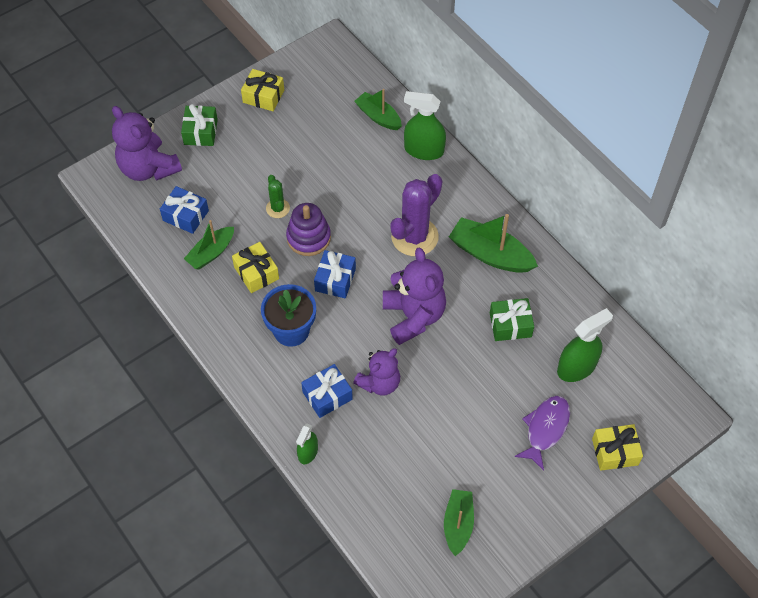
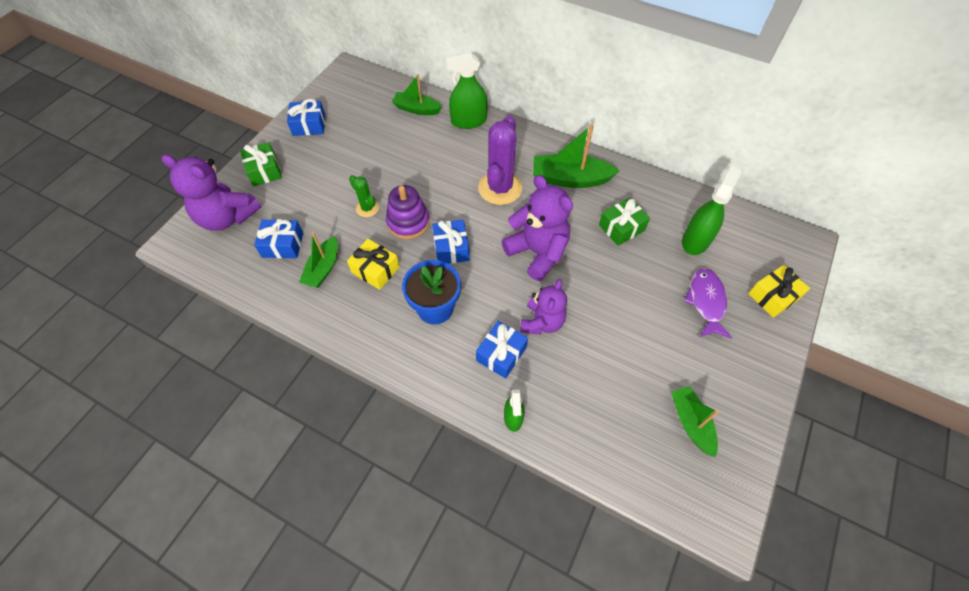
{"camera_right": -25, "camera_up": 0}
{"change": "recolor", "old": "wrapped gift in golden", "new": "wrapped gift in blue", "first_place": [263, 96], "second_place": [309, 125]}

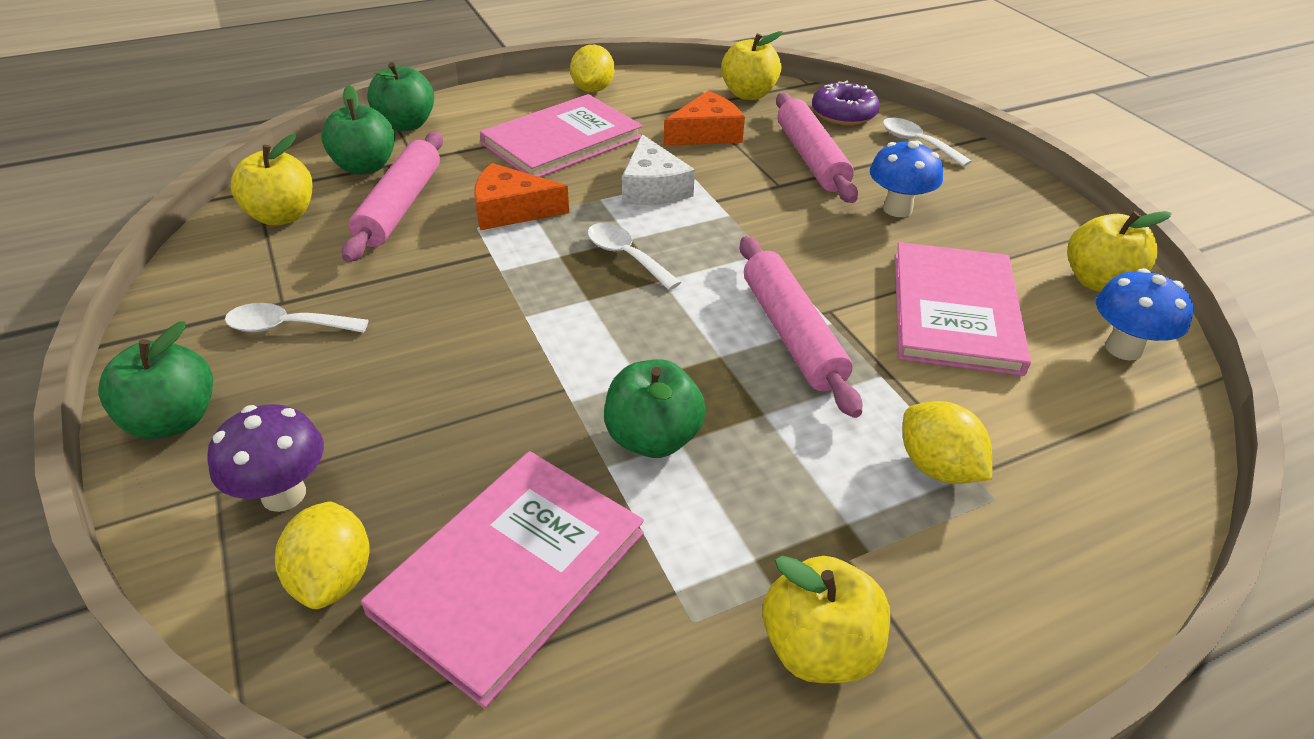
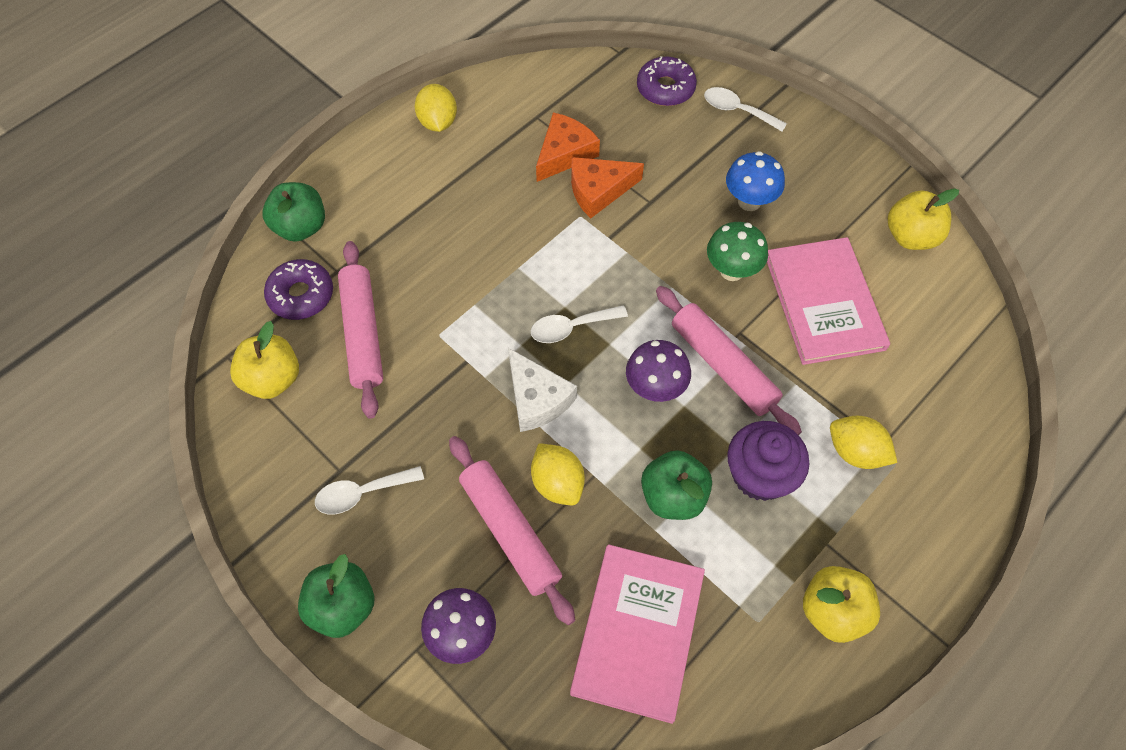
{"camera_right": -20, "camera_up": 20}
{"change": "replace", "old": "apple in green", "new": "doughnut in purple", "first_place": [365, 167], "second_place": [301, 295]}
{"change": "move", "old": "rolling pin in pink", "first_place": [811, 158], "second_place": [510, 531]}
{"change": "move", "old": "piece of cheese in snow-white", "first_place": [653, 187], "second_place": [537, 398]}
{"change": "rotate", "old": "teaspoon in snow-white", "first_place": [626, 256], "second_place": [571, 327], "degrees": -45}
{"change": "move", "old": "lemon in golden", "first_place": [333, 578], "second_place": [557, 483]}
{"change": "move", "old": "piece of cheese in bright orange", "first_place": [511, 210], "second_place": [598, 190]}
{"change": "insert", "new": "fungus in purple", "second_place": [655, 388]}
{"change": "insert", "new": "fungus in green", "second_place": [732, 270]}
{"change": "insert", "new": "fairy cake in purple", "second_place": [760, 474]}
{"change": "delete", "old": "book in pink", "first_place": [562, 141]}
{"change": "delete", "old": "apple in golden", "first_place": [748, 94]}
{"change": "delete", "old": "fungus in blue", "first_place": [1123, 348]}

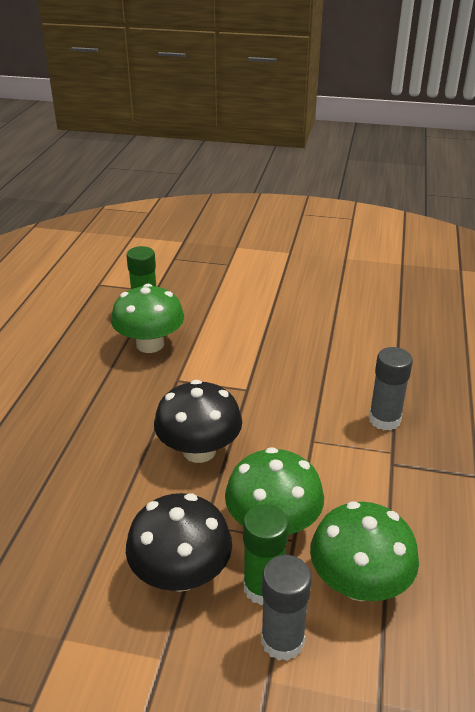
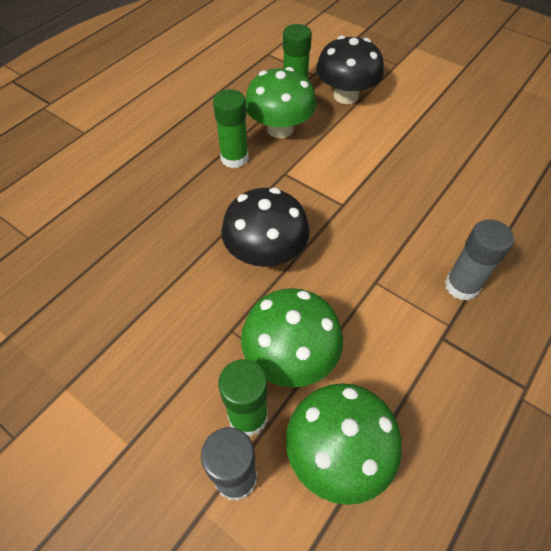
{"camera_right": 25, "camera_up": 20}
{"change": "insert", "new": "glue stick in green", "second_place": [234, 158]}
{"change": "move", "old": "fungus in jet-black", "first_place": [181, 574], "second_place": [346, 96]}

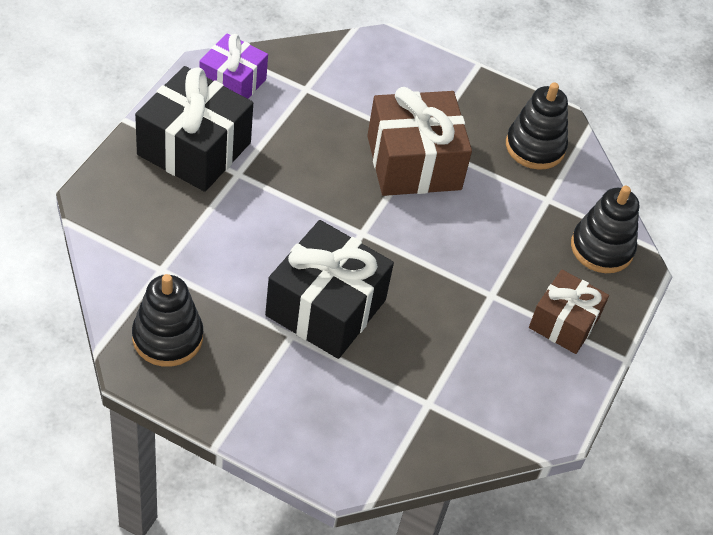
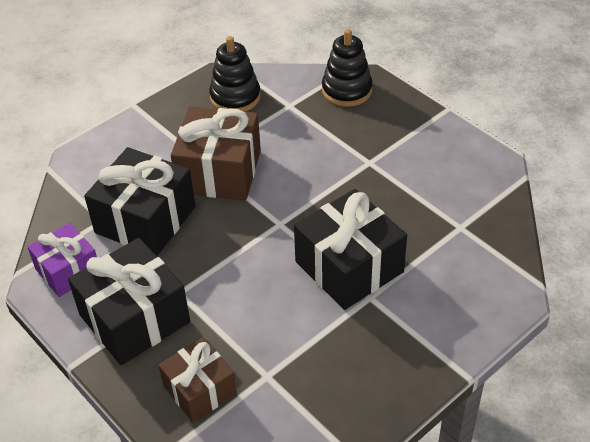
{"camera_right": -60, "camera_up": -5}
{"change": "insert", "new": "wrapped gift in jet-black", "second_place": [145, 220]}
{"change": "move", "old": "wrapped gift in russet", "first_place": [564, 323], "second_place": [200, 390]}
{"change": "delete", "old": "stacking rings in jet-black", "first_place": [167, 337]}

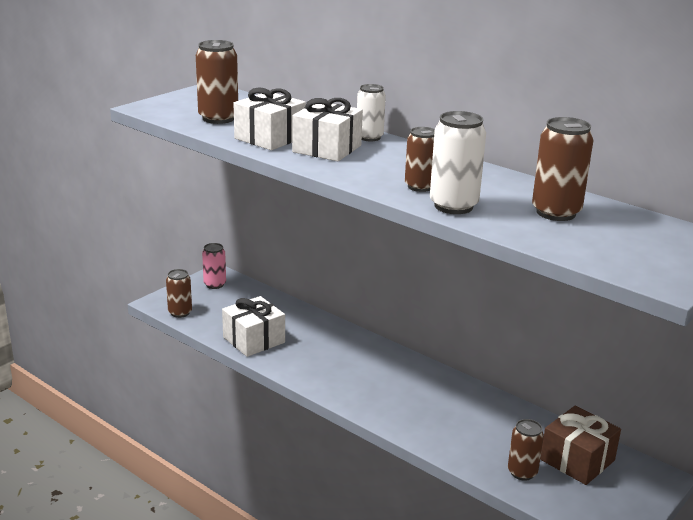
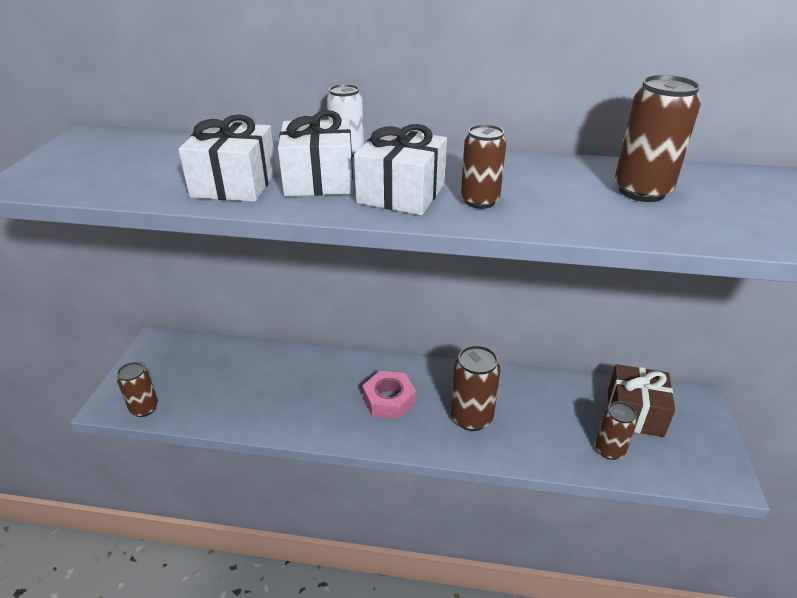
{"camera_right": -30, "camera_up": 10}
{"change": "move", "old": "wrapped gift in snow-white", "first_place": [254, 340], "second_place": [401, 194]}
{"change": "insert", "new": "hex nut in pink", "second_place": [389, 400]}
{"change": "move", "old": "tin in russet", "first_place": [218, 118], "second_place": [471, 417]}
{"change": "delete", "old": "tin in pink", "first_place": [215, 284]}
{"change": "delete", "old": "tin in snow-white", "first_place": [453, 206]}

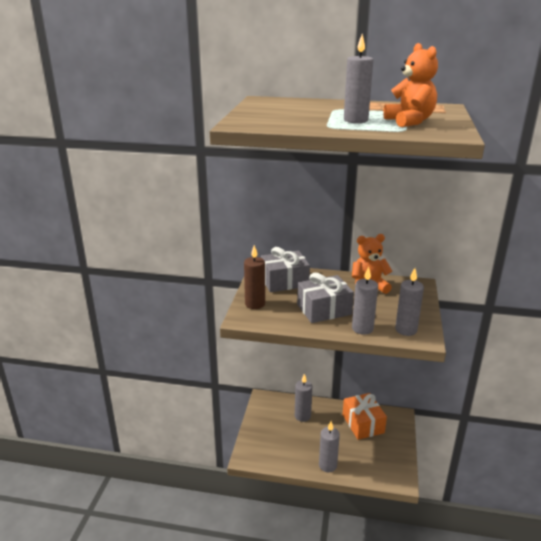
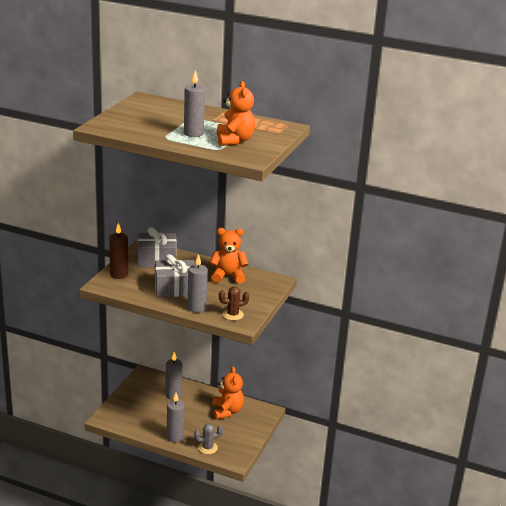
{"camera_right": 10, "camera_up": 0}
{"change": "insert", "new": "cactus in grey", "second_place": [207, 448]}
{"change": "replace", "old": "wrapped gift in bright orange", "new": "teddy in bright orange", "first_place": [363, 424], "second_place": [227, 411]}
{"change": "replace", "old": "pillar candle in grey", "new": "cactus in russet", "first_place": [406, 330], "second_place": [233, 315]}

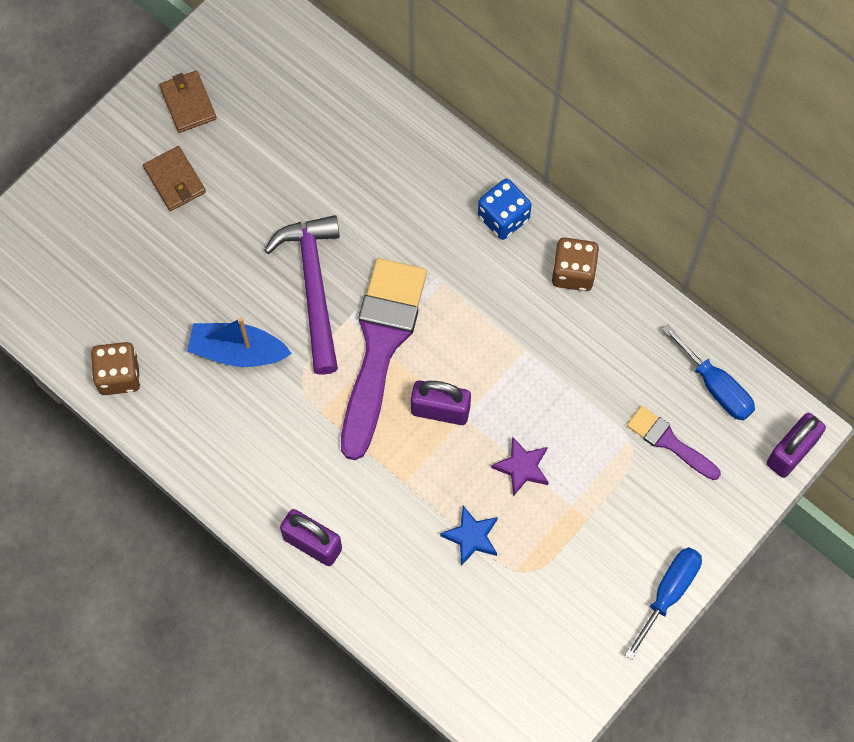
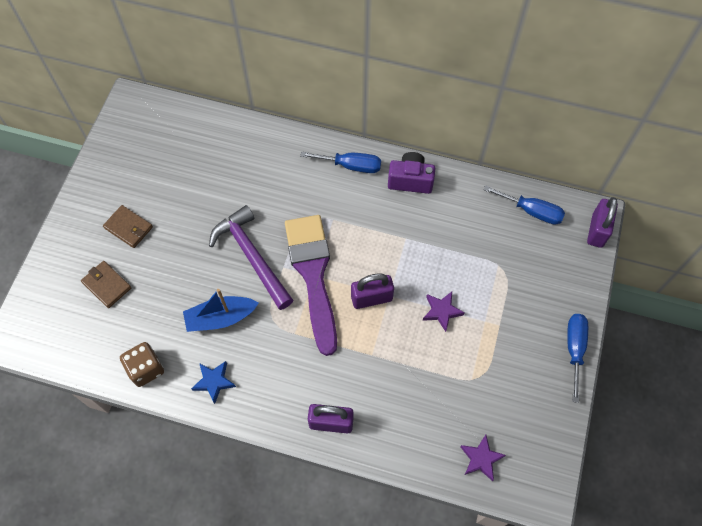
{"camera_right": -25, "camera_up": -5}
{"change": "move", "old": "wallet in russet", "first_place": [188, 103], "second_place": [107, 285]}
{"change": "move", "old": "five-pointed star in blue", "first_place": [471, 537], "second_place": [214, 382]}
{"change": "replace", "old": "die in blue", "new": "flat screwdriver in blue", "first_place": [503, 217], "second_place": [351, 166]}
{"change": "replace", "old": "die in russet", "new": "photo camera in purple", "first_place": [573, 272], "second_place": [410, 180]}
{"change": "insert", "new": "five-pointed star in purple", "second_place": [481, 459]}
{"change": "delete", "old": "paintbrush in purple", "first_place": [669, 442]}

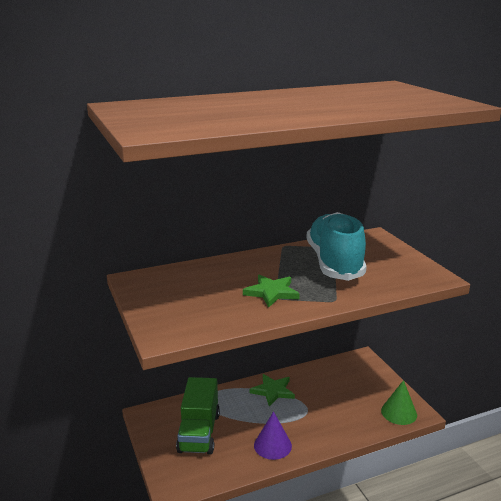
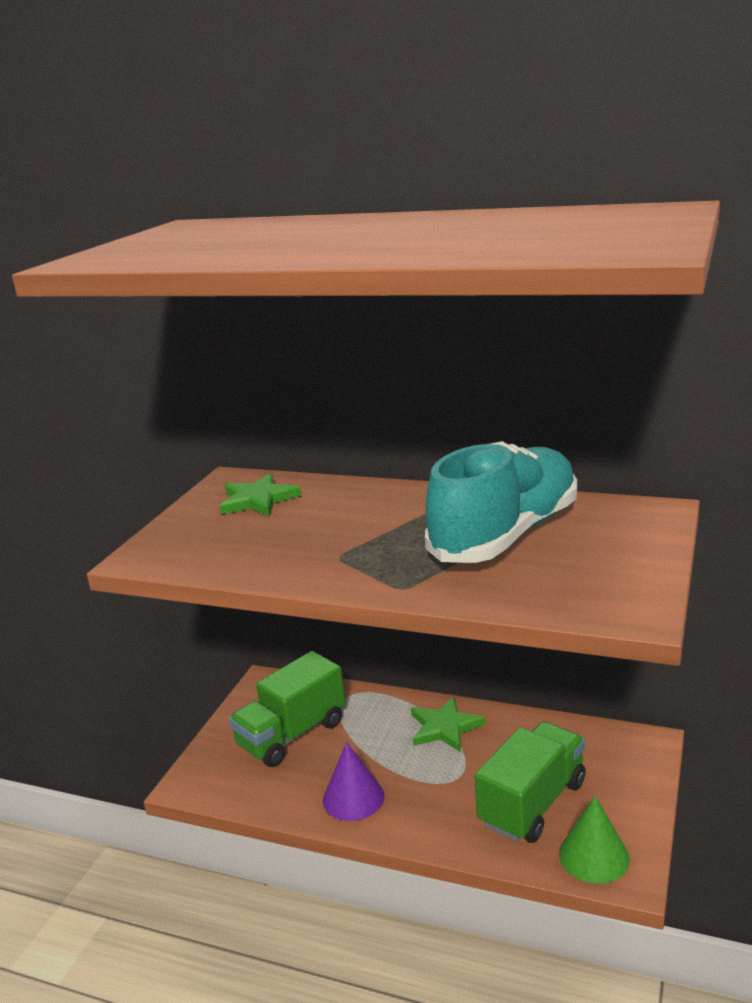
{"camera_right": 45, "camera_up": 0}
{"change": "move", "old": "five-pointed star in green", "first_place": [271, 292], "second_place": [258, 500]}
{"change": "insert", "new": "truck in green", "second_place": [532, 803]}

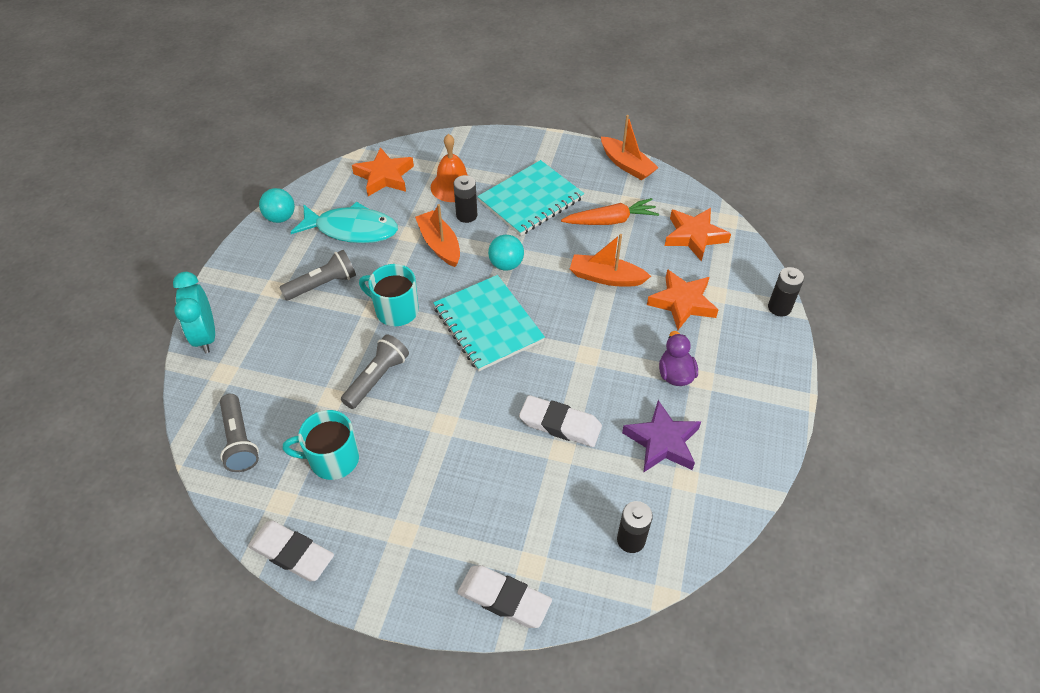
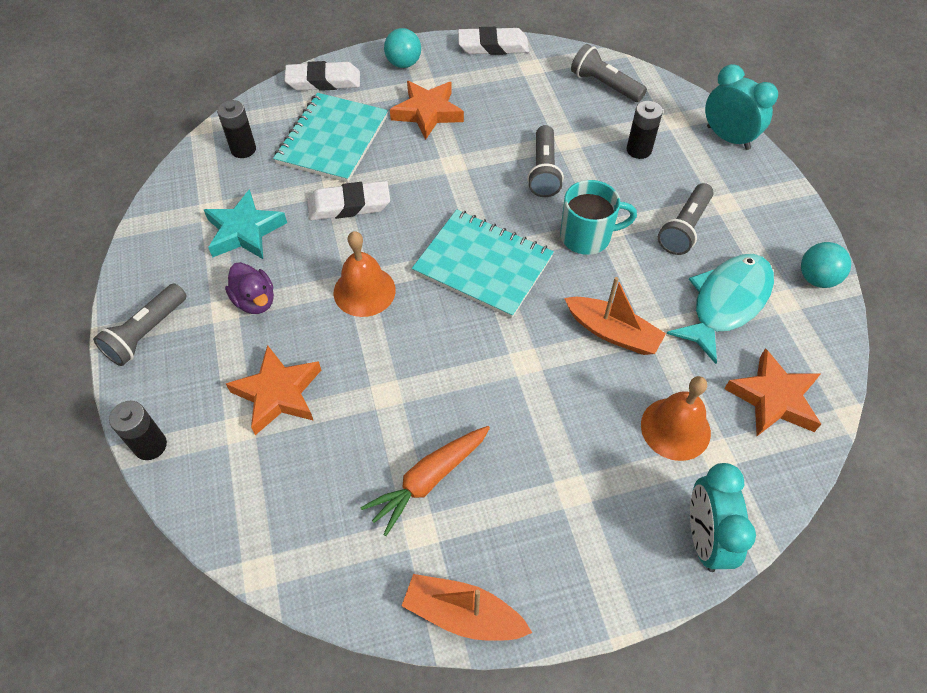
{"camera_right": 150, "camera_up": 5}
{"change": "insert", "new": "pocket torch in grey", "second_place": [146, 333]}
{"change": "recolor", "old": "five-pointed star in purple", "new": "five-pointed star in aqua", "first_place": [662, 442], "second_place": [245, 231]}
{"change": "move", "old": "notepad in aqua", "first_place": [530, 200], "second_place": [332, 140]}
{"change": "insert", "new": "hand bell in bright orange", "second_place": [364, 291]}
{"change": "move", "old": "sphere in aqua", "first_place": [506, 264], "second_place": [403, 63]}
{"change": "move", "old": "five-pointed star in bright orange", "first_place": [694, 236], "second_place": [427, 112]}
{"change": "move", "old": "power cell in jet-black", "first_place": [466, 215], "second_place": [639, 150]}
{"change": "rotate", "old": "fish in aqua", "first_place": [352, 229], "second_place": [726, 303], "degrees": 150}
{"change": "insert", "new": "alarm clock in aqua", "second_place": [704, 538]}
{"change": "delete", "old": "mug in aqua", "first_place": [333, 459]}
{"change": "delete", "old": "boat in bright orange", "first_place": [606, 277]}

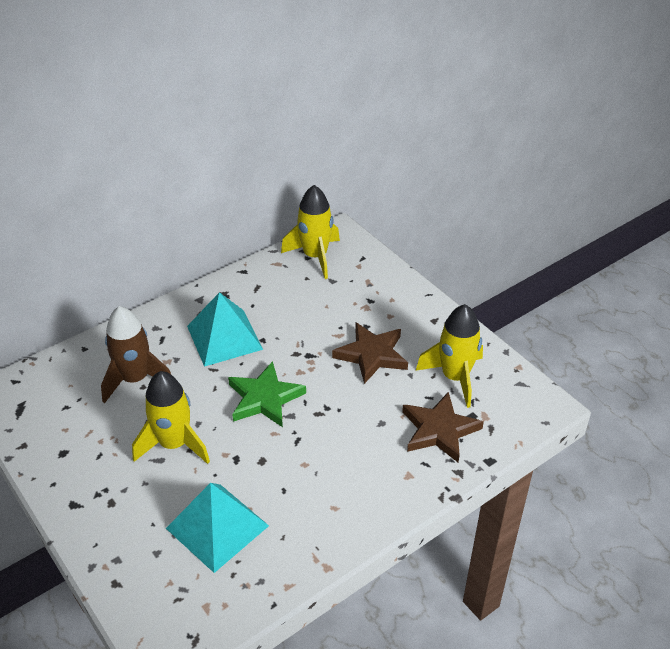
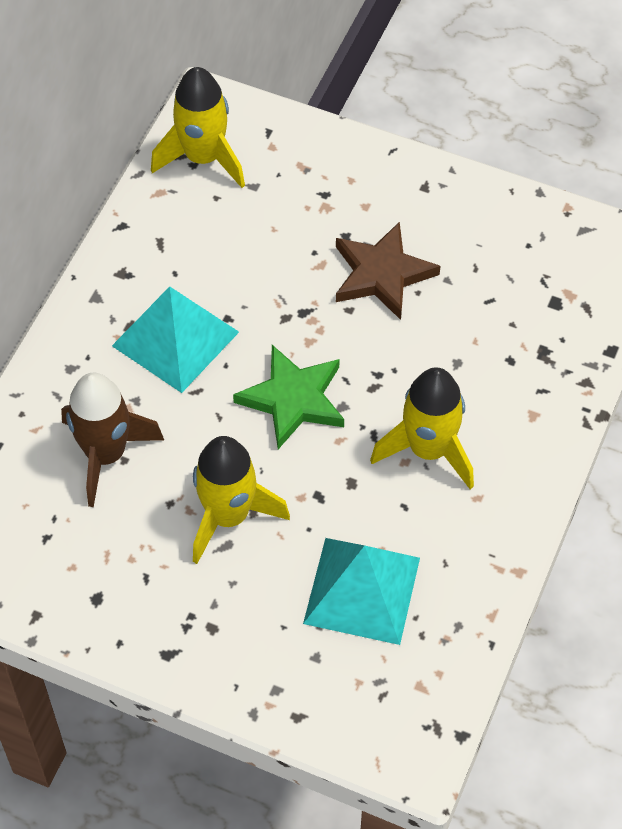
{"camera_right": -30, "camera_up": 15}
{"change": "move", "old": "toy rocket in golden", "first_place": [455, 377], "second_place": [428, 450]}
{"change": "delete", "old": "five-pointed star in russet", "first_place": [439, 430]}

